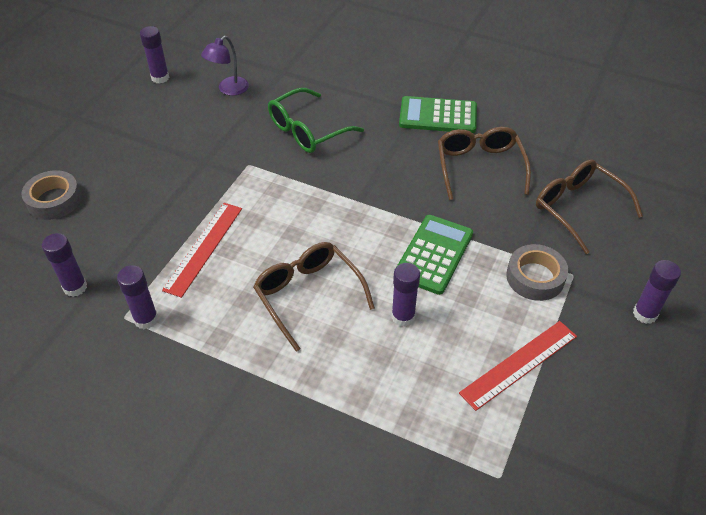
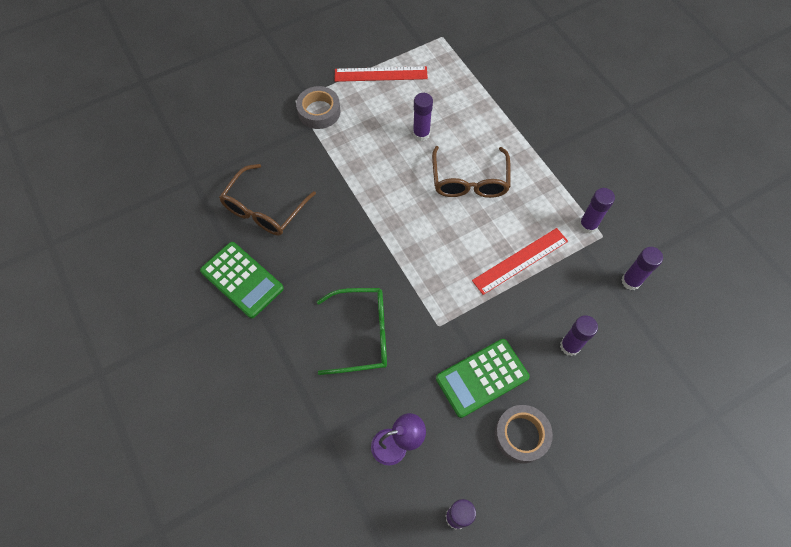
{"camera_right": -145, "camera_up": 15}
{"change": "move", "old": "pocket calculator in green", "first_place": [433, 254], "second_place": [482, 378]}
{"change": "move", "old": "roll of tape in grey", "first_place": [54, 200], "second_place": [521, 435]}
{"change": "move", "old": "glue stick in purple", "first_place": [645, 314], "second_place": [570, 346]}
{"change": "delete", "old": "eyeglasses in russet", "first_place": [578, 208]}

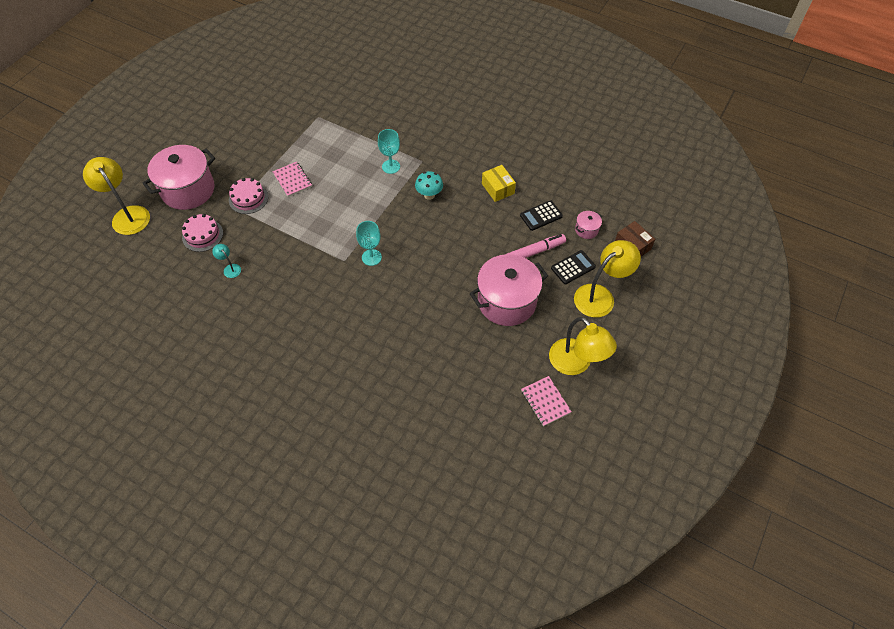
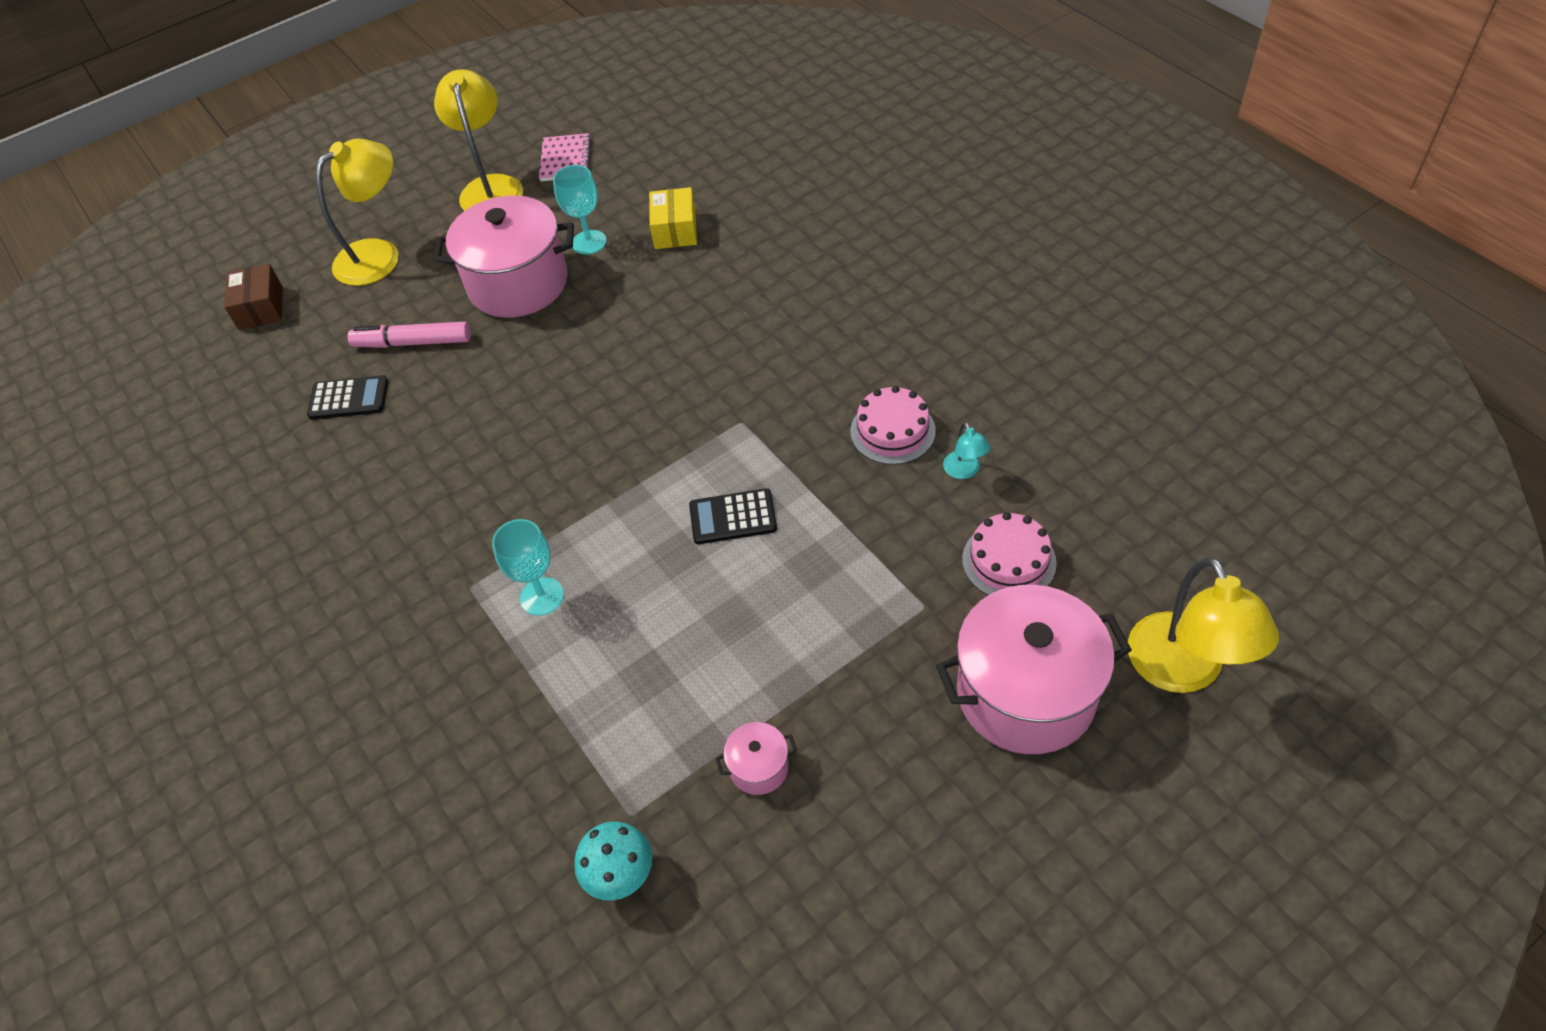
{"camera_right": -150, "camera_up": -5}
{"change": "rotate", "old": "reading lamp in golden", "first_place": [600, 296], "second_place": [379, 255], "degrees": 150}
{"change": "move", "old": "wine glass in aqua", "first_place": [371, 257], "second_place": [589, 242]}
{"change": "move", "old": "fungus in aqua", "first_place": [429, 195], "second_place": [621, 876]}
{"change": "move", "old": "parcel in golden", "first_place": [498, 188], "second_place": [675, 230]}
{"change": "move", "old": "pocket calculator in jet-black", "first_place": [573, 267], "second_place": [733, 517]}
{"change": "move", "old": "stockpot in pink", "first_place": [586, 230], "second_place": [759, 767]}
{"change": "move", "old": "cake in pink", "first_place": [248, 198], "second_place": [892, 431]}
{"change": "delete", "old": "notepad in pink", "first_place": [292, 180]}

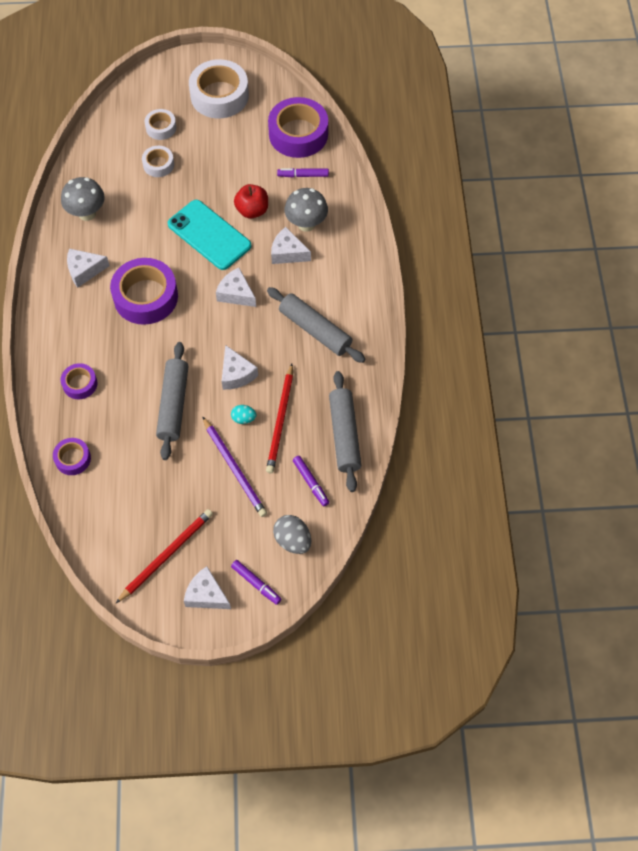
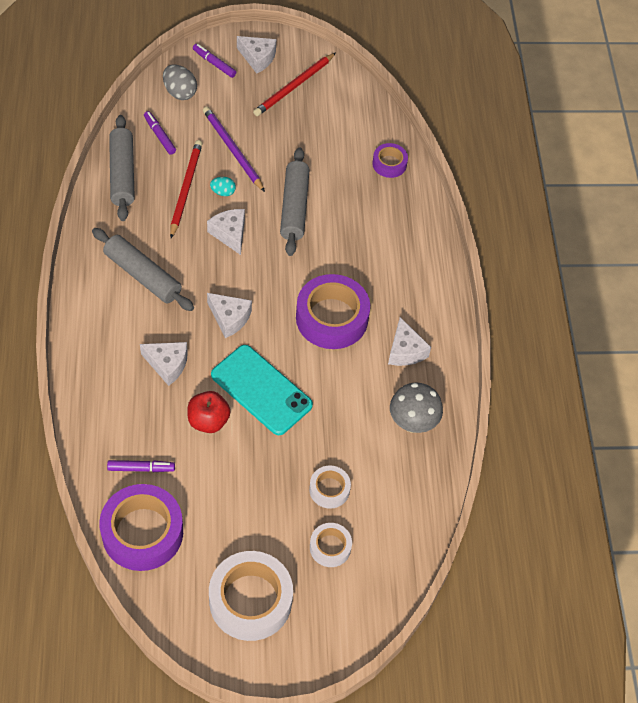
{"camera_right": 175, "camera_up": -5}
{"change": "rotate", "old": "piece of cheese in snow-white", "first_place": [84, 270], "second_place": [405, 351], "degrees": 90}
{"change": "delete", "old": "roll of tape in purple", "first_place": [80, 384]}
{"change": "delete", "old": "fungus in grey", "first_place": [306, 224]}

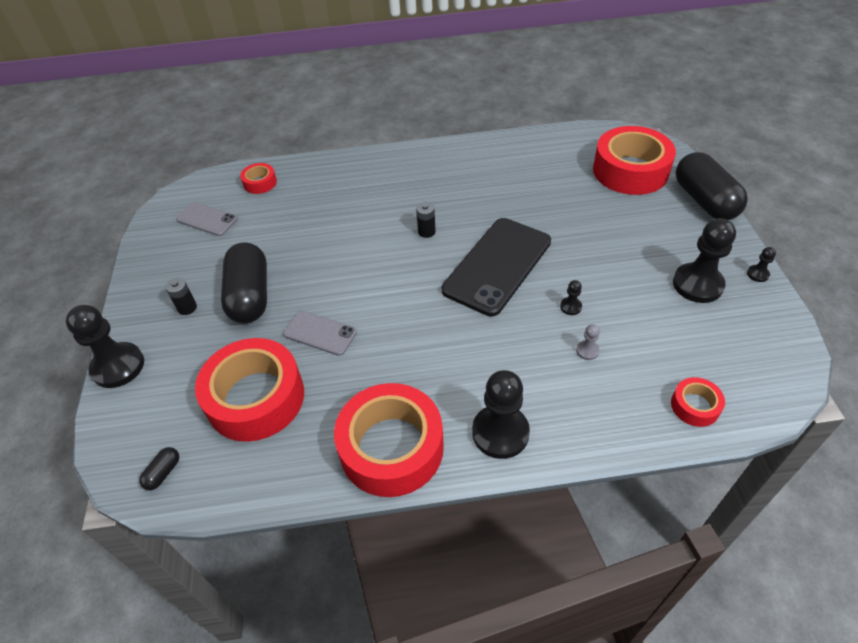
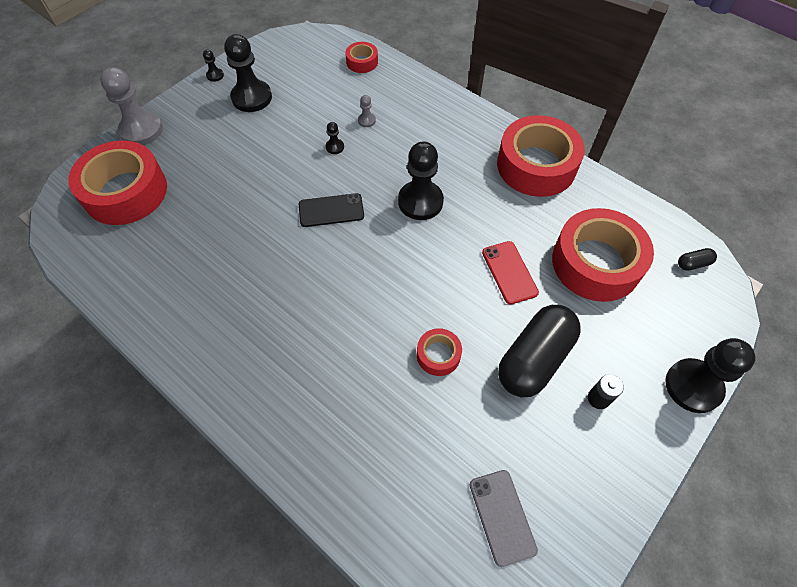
{"camera_right": -135, "camera_up": 10}
{"change": "replace", "old": "capsule in jet-black", "new": "pawn in grey", "first_place": [704, 201], "second_place": [141, 130]}
{"change": "resize", "old": "mobile phone in jet-black", "first_place": [497, 265], "second_place": [331, 210], "factor": 0.52}
{"change": "move", "old": "pawn in jet-black", "first_place": [500, 433], "second_place": [420, 201]}
{"change": "move", "old": "roll of tape in red", "first_place": [260, 183], "second_place": [438, 355]}
{"change": "recolor", "old": "mobile phone in grey", "new": "mobile phone in red", "first_place": [320, 333], "second_place": [509, 272]}
{"change": "delete", "old": "power cell in jet-black", "first_place": [426, 232]}

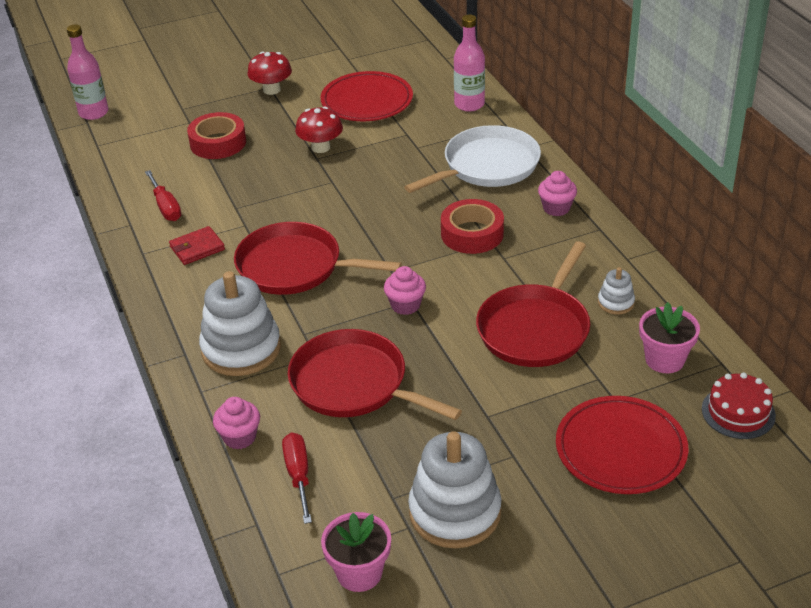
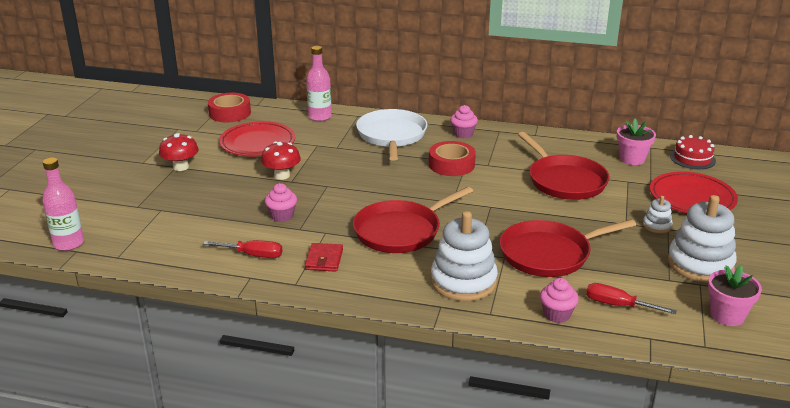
{"camera_right": -55, "camera_up": -10}
{"change": "move", "old": "roll of tape in red", "first_place": [218, 143], "second_place": [230, 113]}
{"change": "move", "old": "fairy cake in pink", "first_place": [405, 305], "second_place": [282, 216]}
{"change": "move", "old": "stacking rings in snow-white", "first_place": [616, 302], "second_place": [657, 226]}

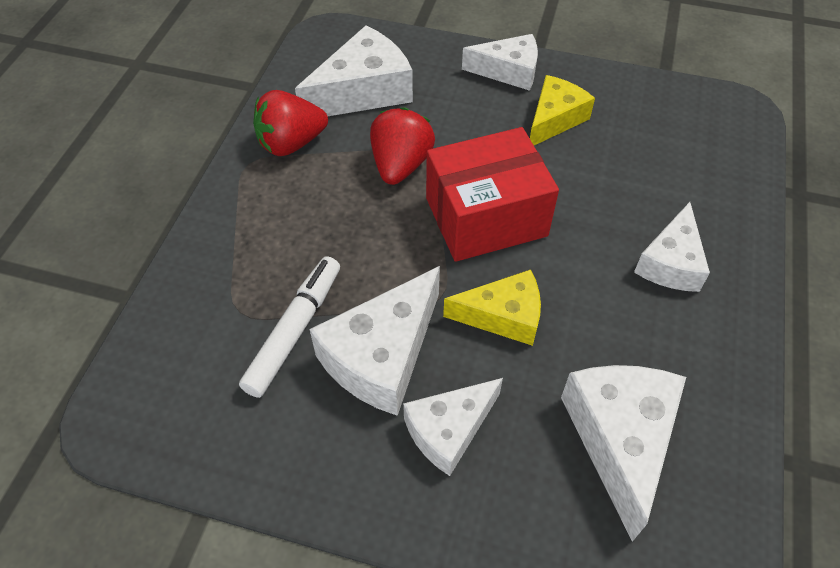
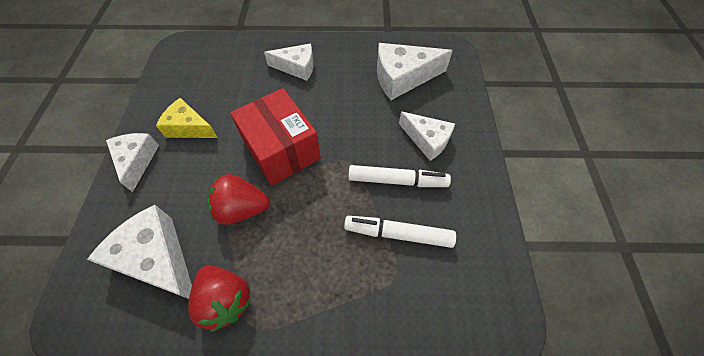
{"camera_right": -105, "camera_up": 5}
{"change": "replace", "old": "piece of cheese in snow-white", "new": "marker pen in snow-white", "first_place": [382, 356], "second_place": [397, 180]}
{"change": "delete", "old": "piece of cheese in golden", "first_place": [503, 316]}

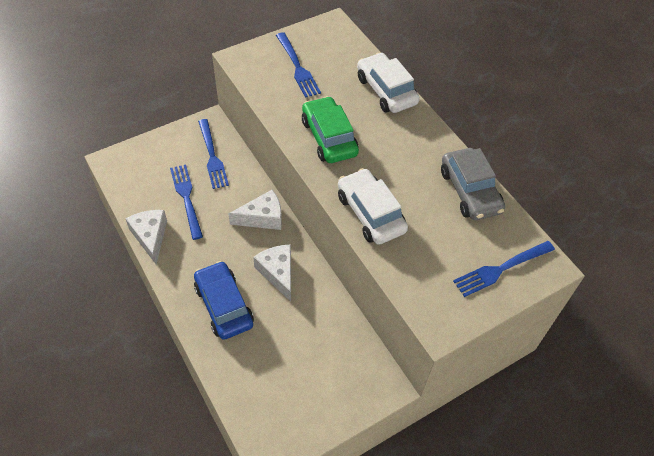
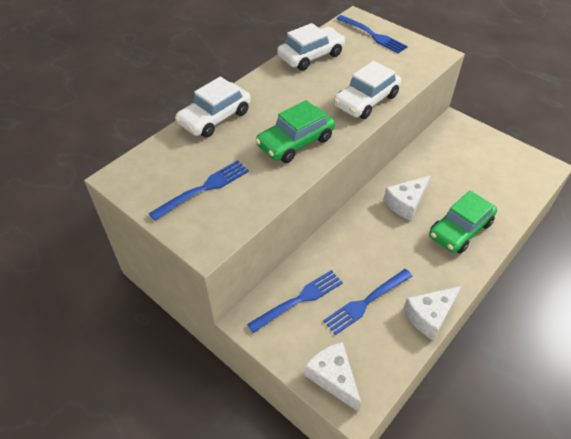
{"camera_right": -105, "camera_up": -5}
{"change": "recolor", "old": "car in grey", "new": "car in snow-white", "first_place": [470, 191], "second_place": [311, 56]}
{"change": "move", "old": "piece of cheese in snow-white", "first_place": [262, 217], "second_place": [333, 377]}
{"change": "recolor", "old": "car in blue", "new": "car in green", "first_place": [223, 305], "second_place": [460, 229]}

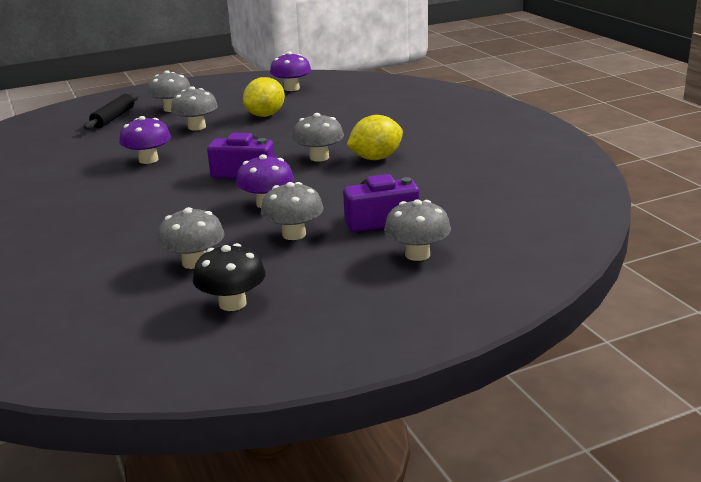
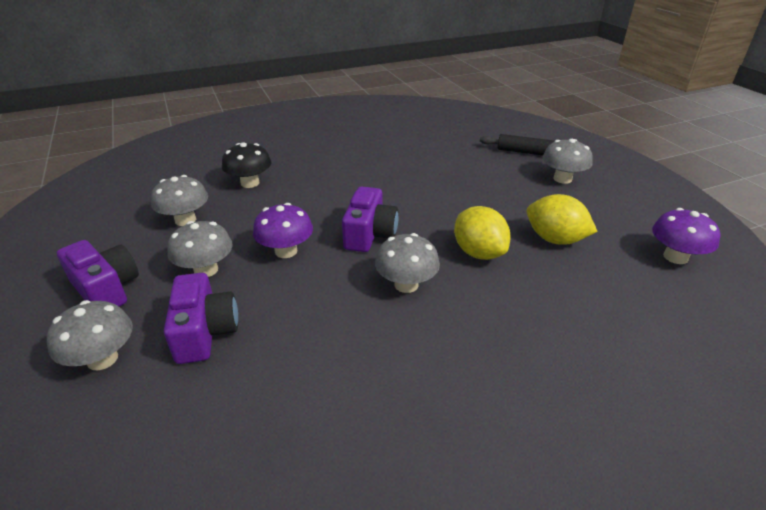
{"camera_right": 90, "camera_up": 10}
{"change": "insert", "new": "photo camera in purple", "second_place": [106, 289]}
{"change": "move", "old": "fungus in jet-black", "first_place": [232, 303], "second_place": [250, 183]}
{"change": "move", "old": "lemon in golden", "first_place": [376, 158], "second_place": [478, 253]}
{"change": "delete", "old": "fungus in purple", "first_place": [148, 160]}
{"change": "delete", "old": "fungus in grey", "first_place": [197, 127]}

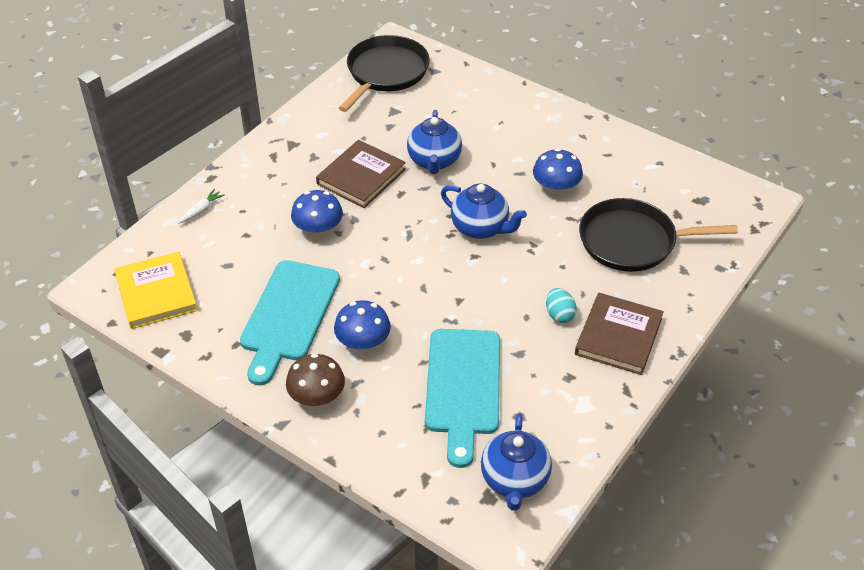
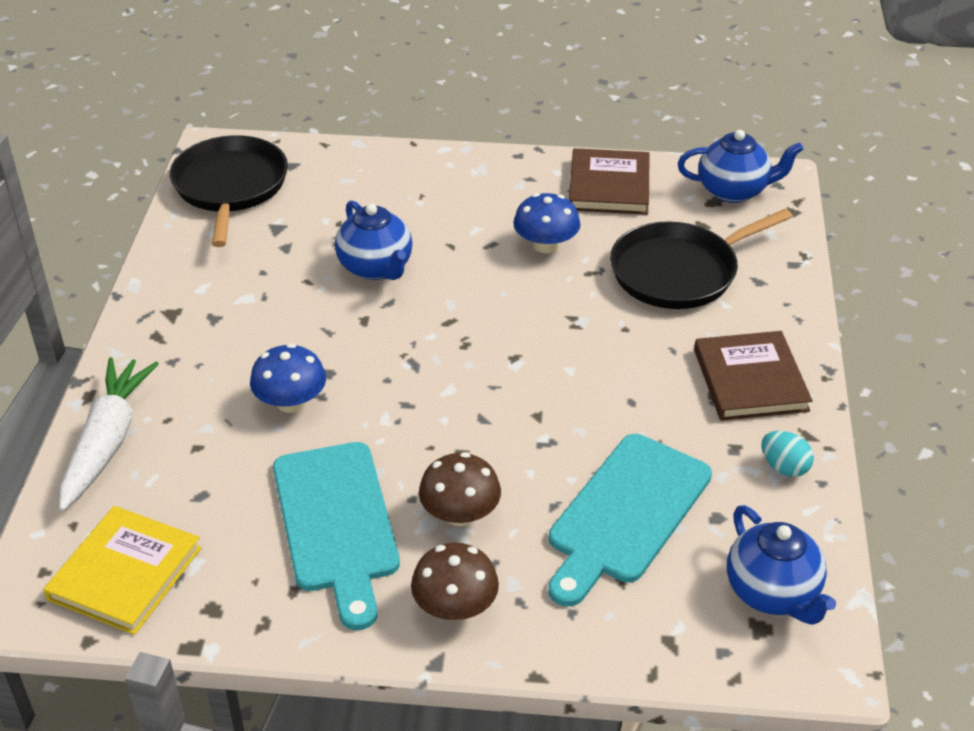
{"camera_right": -30, "camera_up": -5}
{"change": "rotate", "old": "book in golden", "first_place": [156, 293], "second_place": [125, 573], "degrees": 75}
{"change": "resize", "old": "carrot in snow-white", "first_place": [201, 210], "second_place": [107, 441], "factor": 2.37}
{"change": "recolor", "old": "fungus in blue", "new": "fungus in russet", "first_place": [363, 342], "second_place": [460, 514]}
{"change": "rotate", "old": "cutting board in aqua", "first_place": [463, 387], "second_place": [625, 514], "degrees": 60}
{"change": "move", "old": "book in russet", "first_place": [361, 176], "second_place": [609, 186]}
{"change": "move", "old": "china teapot in blue", "first_place": [481, 228], "second_place": [734, 191]}
{"change": "move", "old": "toy egg in aqua", "first_place": [559, 315], "second_place": [784, 467]}

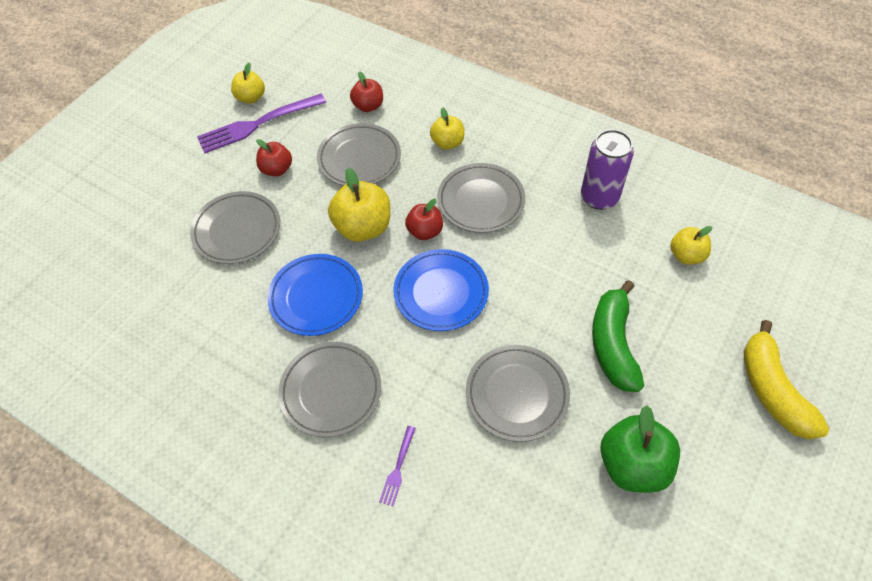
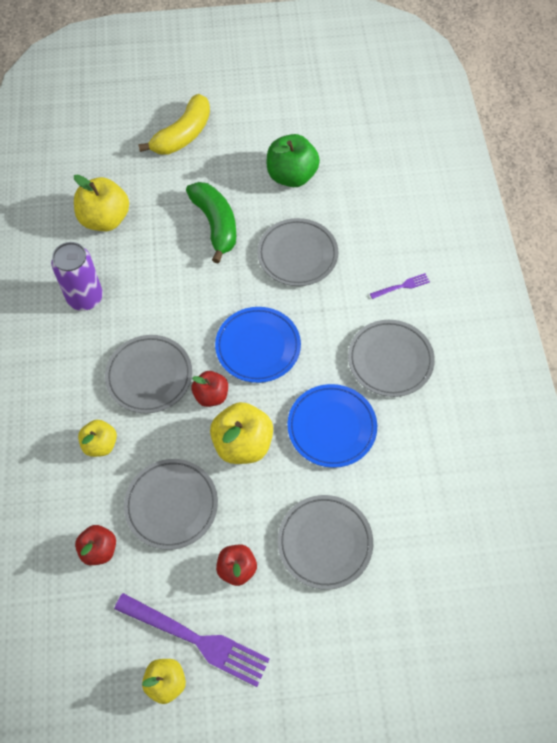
{"camera_right": -130, "camera_up": 5}
{"change": "resize", "old": "apple in golden", "first_place": [686, 255], "second_place": [105, 219], "factor": 1.65}
{"change": "rotate", "old": "toy banana in green", "first_place": [613, 344], "second_place": [215, 224], "degrees": -75}

